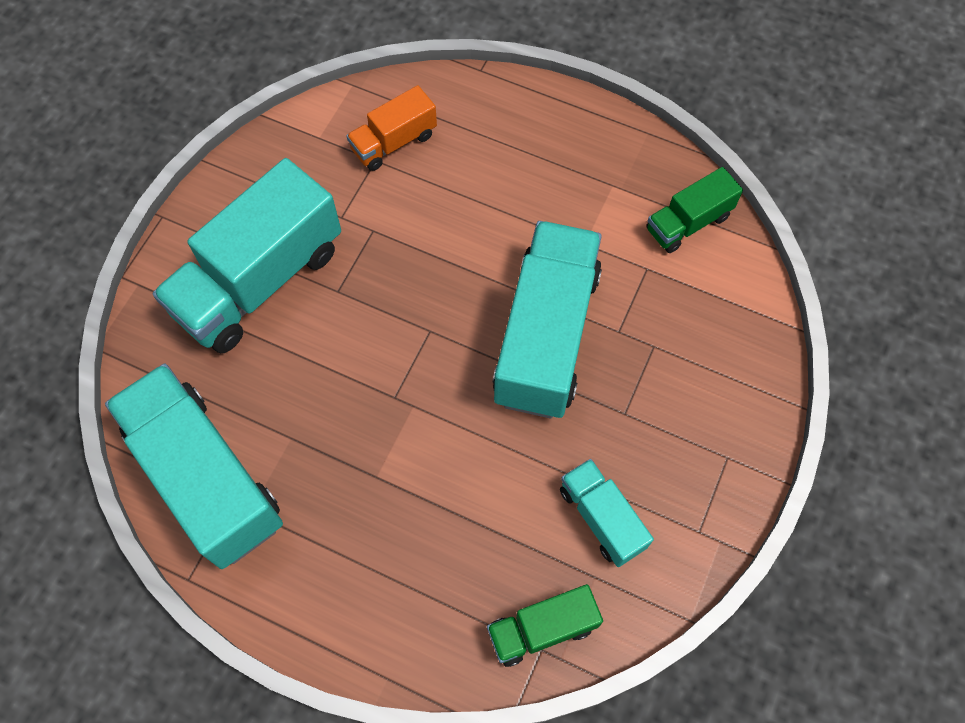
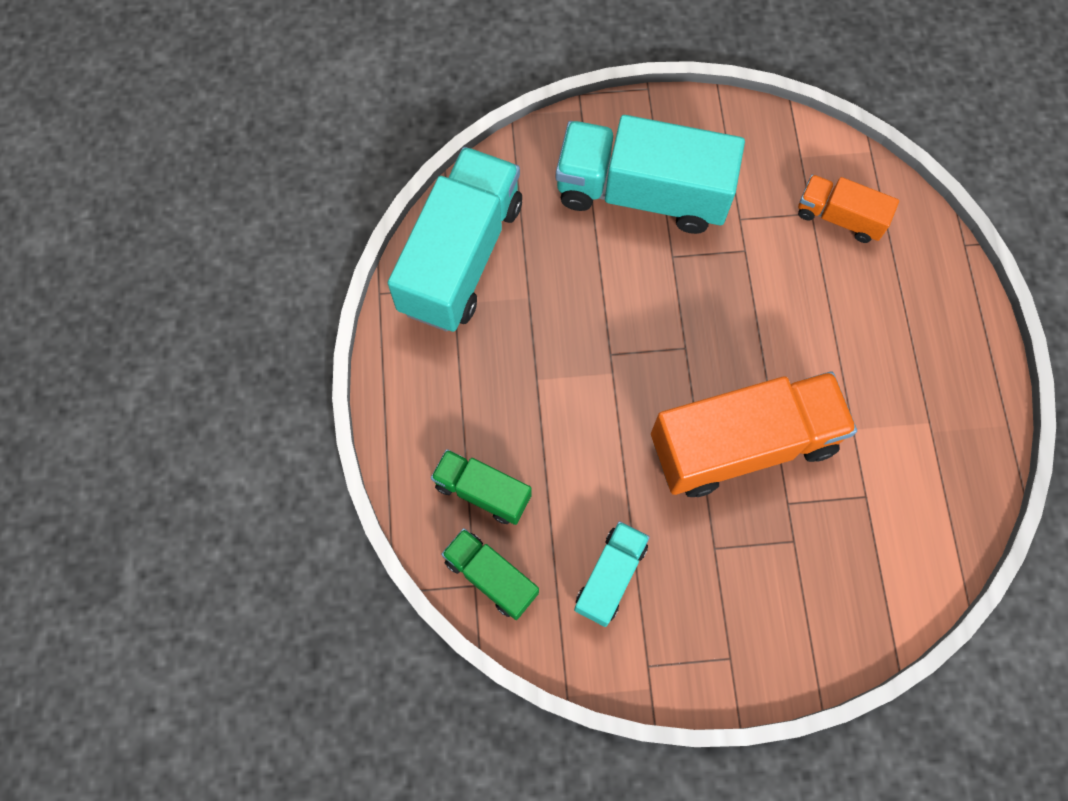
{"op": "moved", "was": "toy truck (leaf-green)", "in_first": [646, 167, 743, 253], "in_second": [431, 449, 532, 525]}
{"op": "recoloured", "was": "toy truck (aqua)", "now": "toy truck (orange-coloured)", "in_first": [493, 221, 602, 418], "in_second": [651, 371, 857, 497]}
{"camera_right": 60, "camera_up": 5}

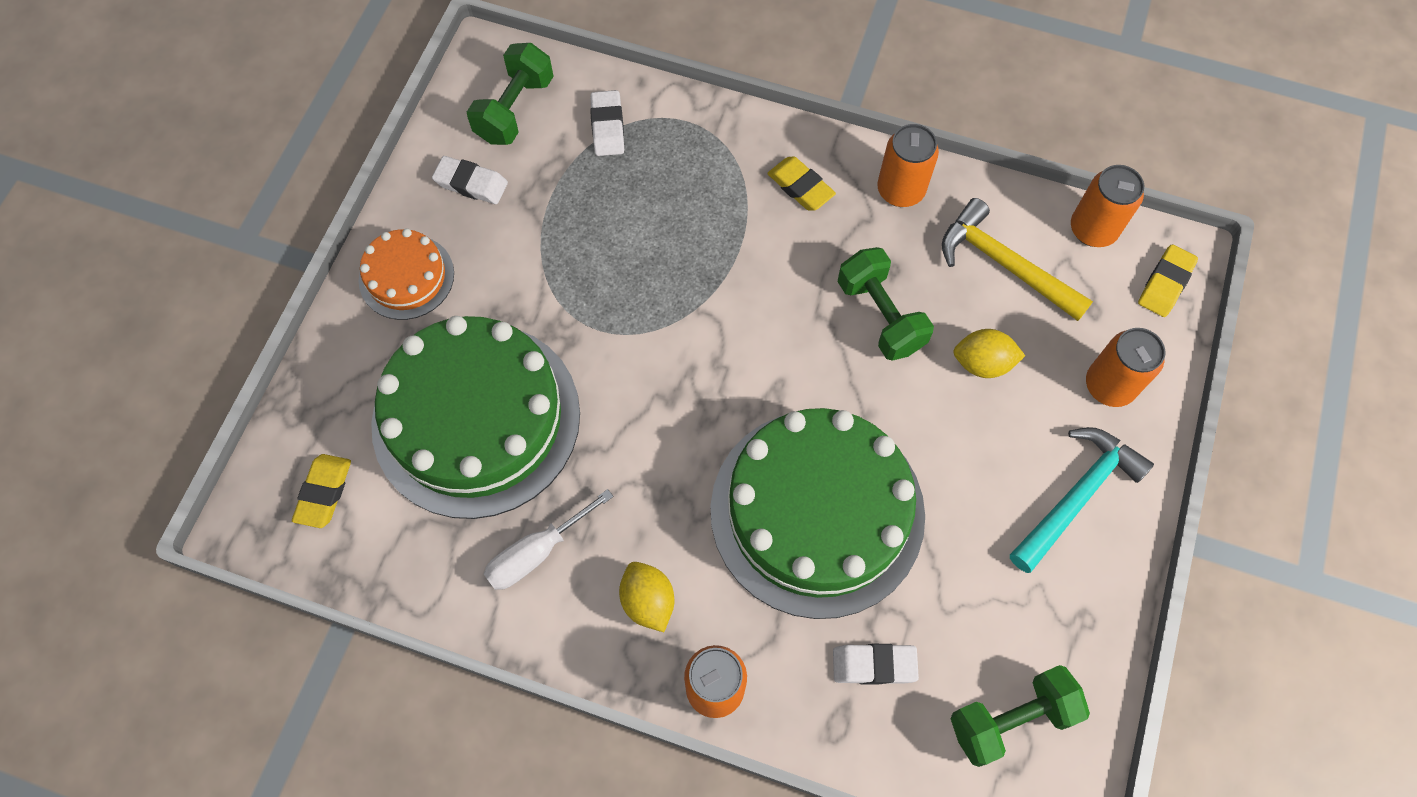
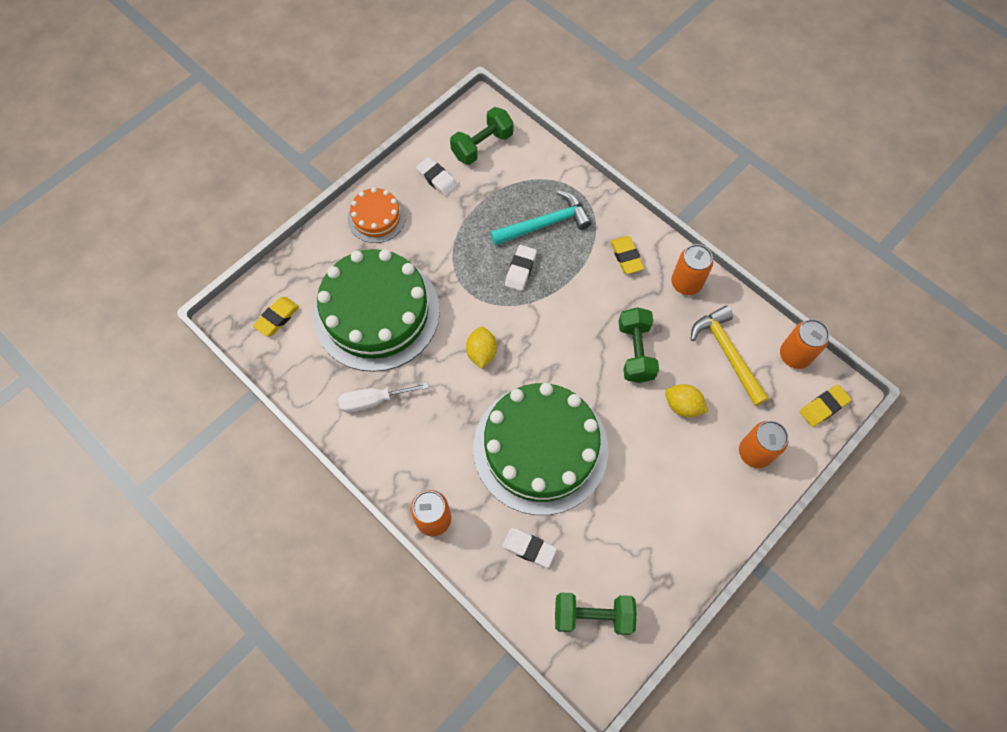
{"op": "moved", "was": "pencil eraser (white)", "in_first": [590, 90, 624, 156], "in_second": [505, 245, 537, 291]}
{"op": "moved", "was": "claw hammer (aqua)", "in_first": [1010, 427, 1154, 573], "in_second": [490, 191, 591, 245]}
{"op": "moved", "was": "lemon (golden)", "in_first": [619, 562, 674, 632], "in_second": [466, 327, 497, 369]}
{"camera_right": 25, "camera_up": 0}

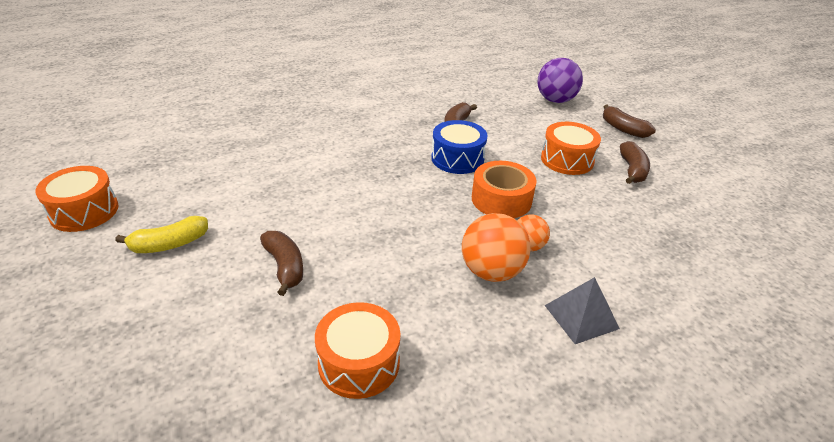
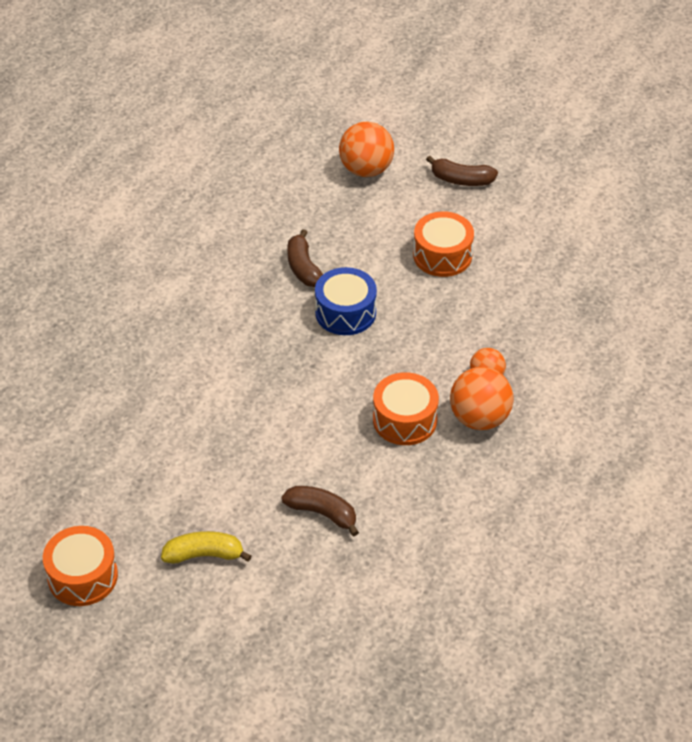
{"op": "recoloured", "was": "sphere (violet)", "now": "sphere (orange-coloured)", "in_first": [537, 58, 583, 103], "in_second": [339, 122, 394, 177]}
{"op": "removed", "was": "banana (brown)", "in_first": [620, 141, 650, 184]}
{"op": "removed", "was": "tape (orange-coloured)", "in_first": [472, 161, 537, 218]}
{"op": "turned", "was": "banana (golden)", "in_first": [116, 216, 208, 253], "in_second": [161, 531, 252, 564], "clockwise": -120}
{"op": "removed", "was": "pyramid shape (ash-grey)", "in_first": [545, 277, 620, 344]}
{"op": "moved", "was": "drum (orange-coloured)", "in_first": [315, 302, 400, 399], "in_second": [373, 372, 439, 445]}
{"camera_right": -35, "camera_up": 10}

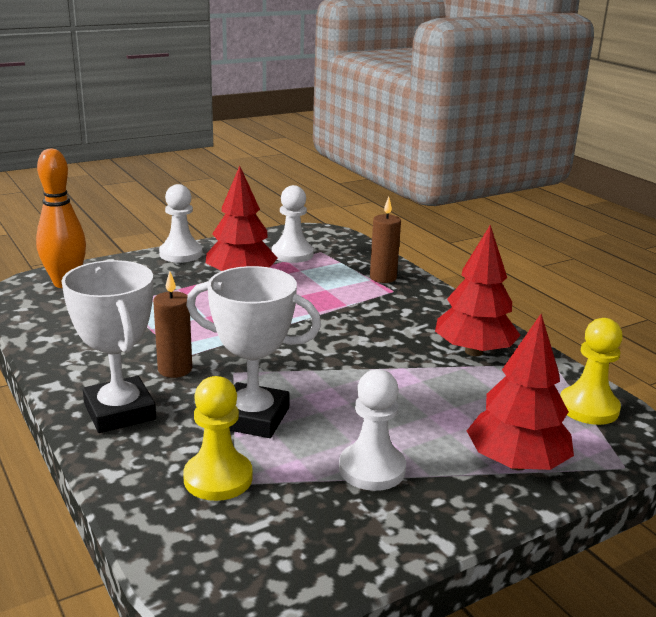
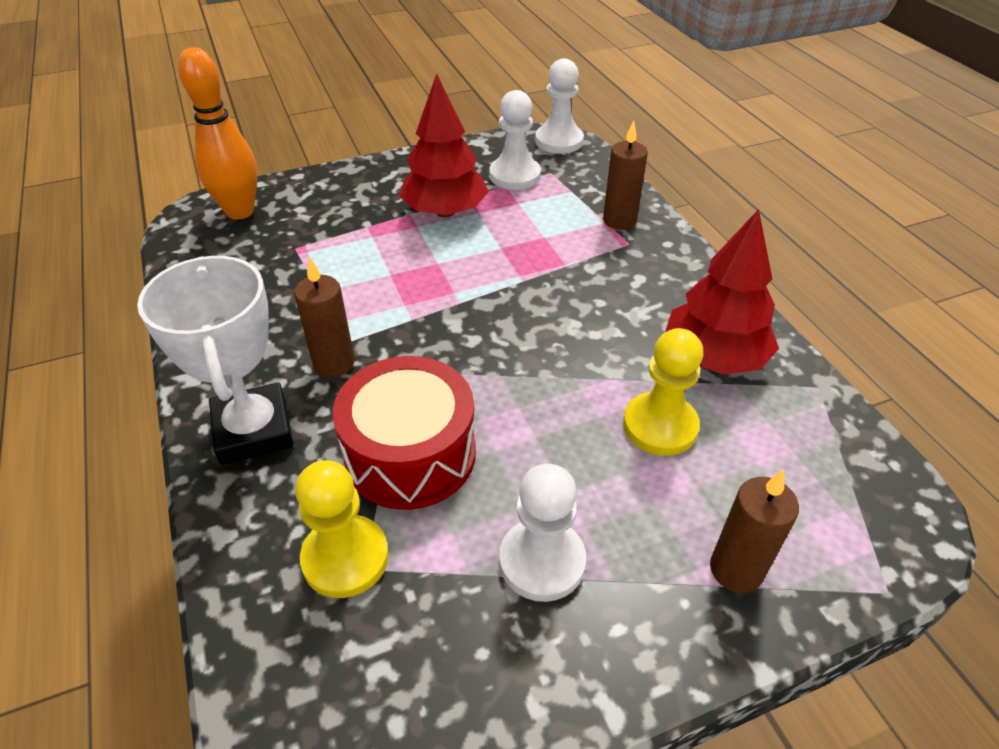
{"op": "moved", "was": "pawn (white)", "in_first": [159, 184, 202, 263], "in_second": [535, 58, 584, 154]}
{"op": "replaced", "was": "award cup (white)", "now": "drum (crimson)", "in_first": [186, 266, 321, 438], "in_second": [333, 356, 476, 510]}
{"op": "replaced", "was": "toy tree (crimson)", "now": "candle (brown)", "in_first": [467, 314, 574, 470], "in_second": [710, 470, 799, 593]}
{"op": "moved", "was": "pawn (golden)", "in_first": [560, 318, 623, 425], "in_second": [623, 328, 703, 456]}
{"camera_right": 10, "camera_up": 20}

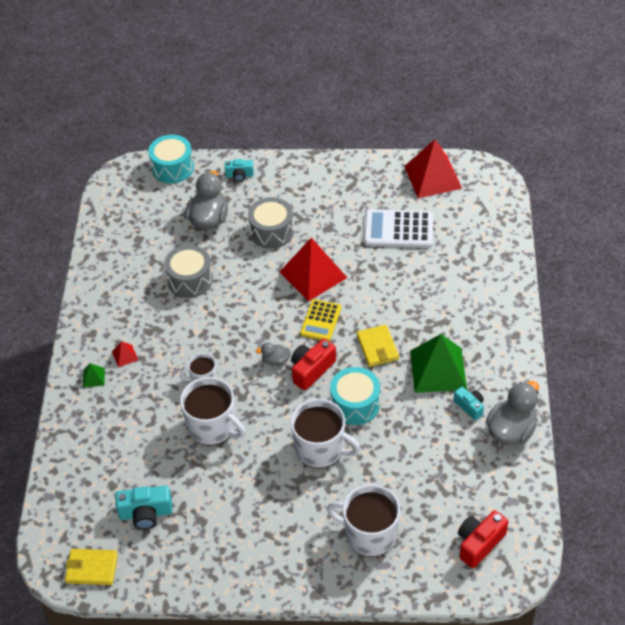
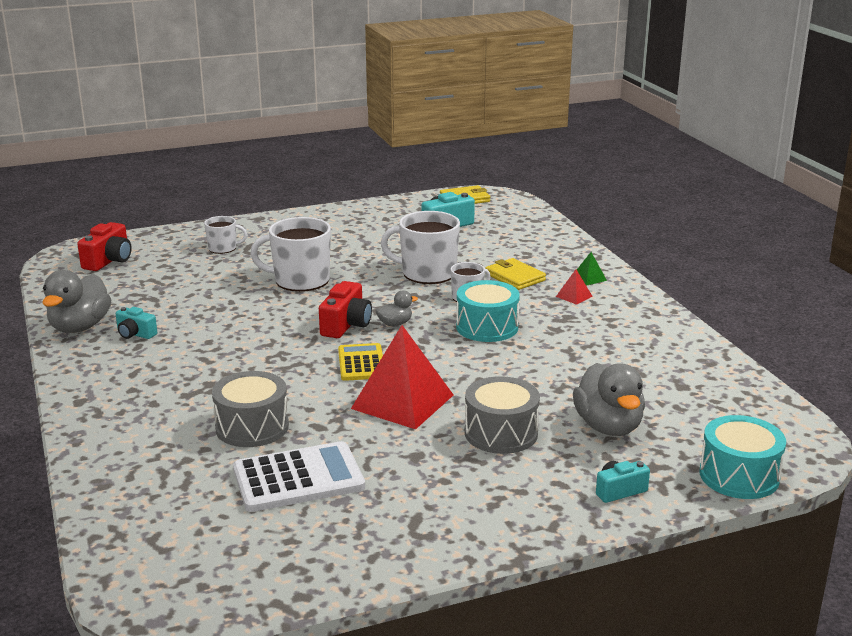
{"op": "removed", "was": "pyramid shape (crimson)", "in_first": [404, 139, 462, 198]}
{"op": "moved", "was": "drum (ash-grey)", "in_first": [164, 245, 213, 298], "in_second": [212, 371, 289, 447]}
{"op": "moved", "was": "wallet (golden)", "in_first": [357, 325, 399, 367], "in_second": [485, 258, 546, 290]}
{"op": "removed", "was": "pyramid shape (leaf-green)", "in_first": [410, 334, 467, 393]}
{"op": "moved", "was": "drum (aqua)", "in_first": [330, 367, 380, 425], "in_second": [456, 280, 520, 342]}
{"op": "resized", "was": "mug (white)", "in_first": [327, 484, 400, 557], "in_second": [204, 216, 247, 254], "ratio": 0.55}
{"camera_right": 155, "camera_up": -25}

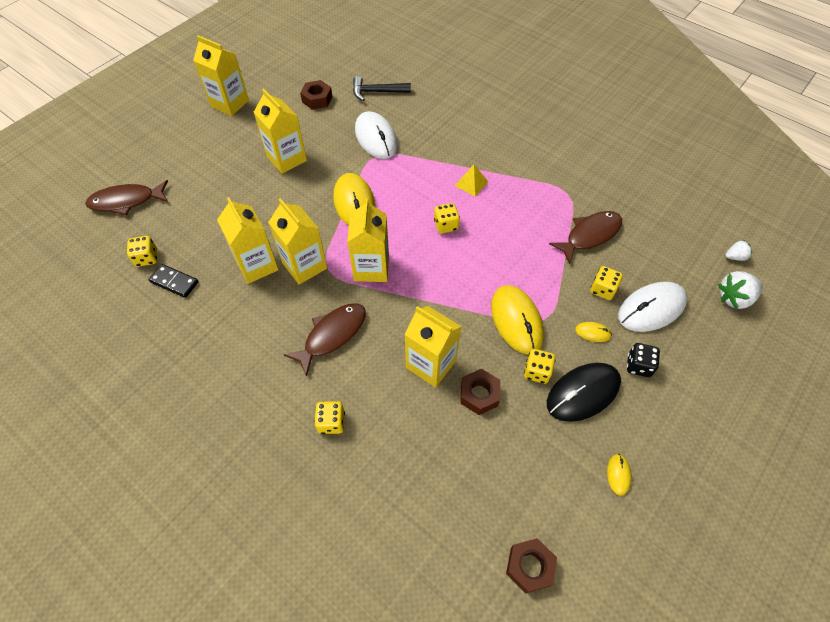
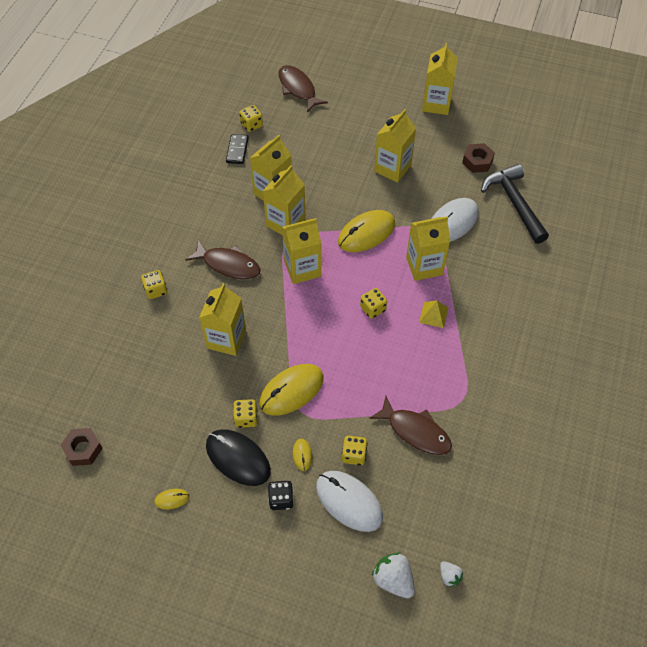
{"op": "resized", "was": "claw hammer (ebony)", "in_first": [353, 76, 411, 101], "in_second": [481, 164, 549, 244], "ratio": 1.5}
{"op": "removed", "was": "hexagon nut (brown)", "in_first": [460, 369, 500, 415]}
{"op": "added", "now": "milk carton (golden)", "in_second": [406, 216, 450, 281]}
{"camera_right": 70, "camera_up": 0}

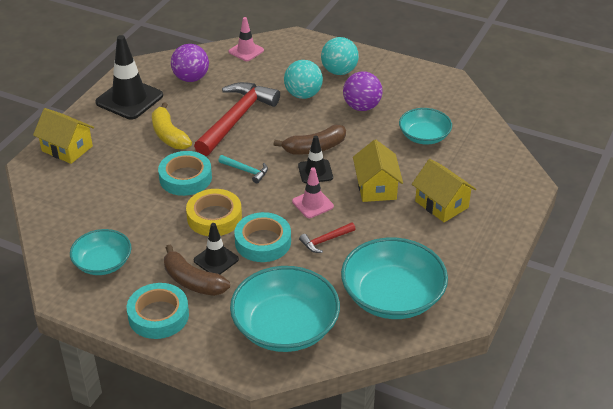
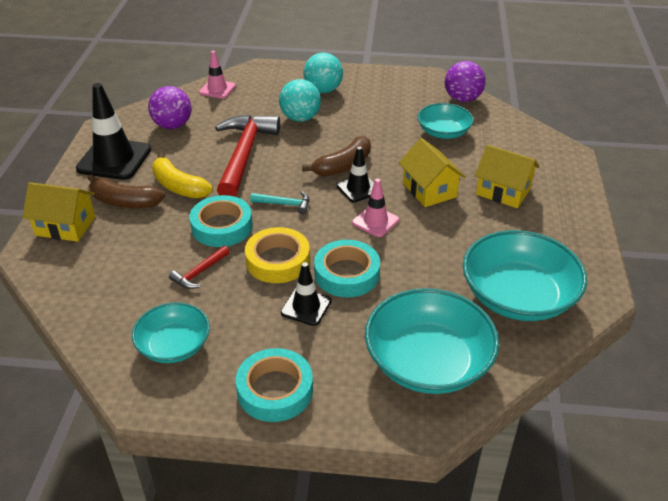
{"op": "moved", "was": "sphere (violet)", "in_first": [343, 71, 383, 111], "in_second": [445, 61, 486, 102]}
{"op": "moved", "was": "claw hammer (crimson)", "in_first": [299, 222, 356, 253], "in_second": [169, 246, 230, 289]}
{"op": "moved", "was": "banana (brown)", "in_first": [164, 245, 230, 296], "in_second": [87, 174, 165, 208]}
{"camera_right": -20, "camera_up": 0}

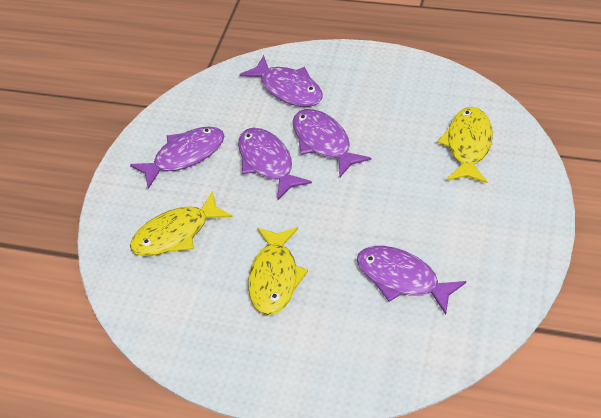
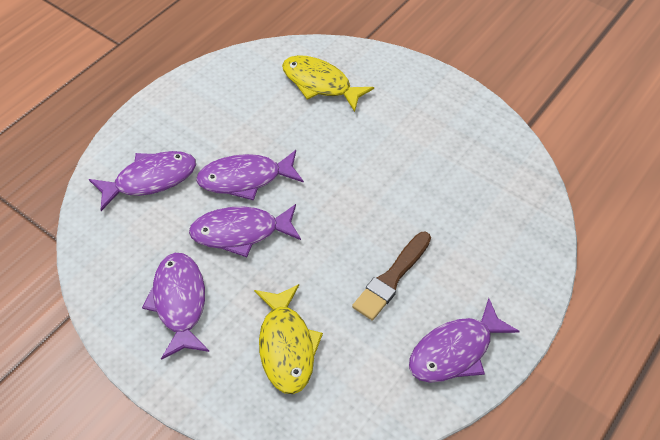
{"op": "replaced", "was": "toy fish (golden)", "now": "paintbrush (brown)", "in_first": [248, 227, 308, 315], "in_second": [352, 232, 431, 320]}
{"op": "moved", "was": "toy fish (violet)", "in_first": [357, 246, 466, 315], "in_second": [409, 298, 520, 383]}
{"camera_right": -75, "camera_up": 5}

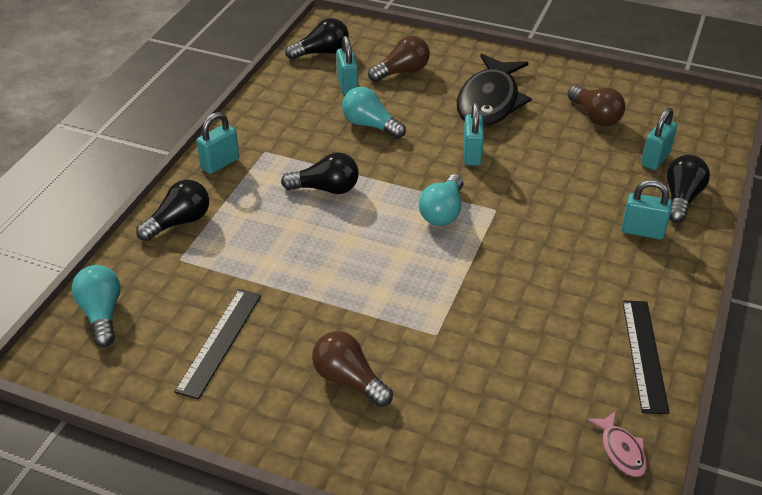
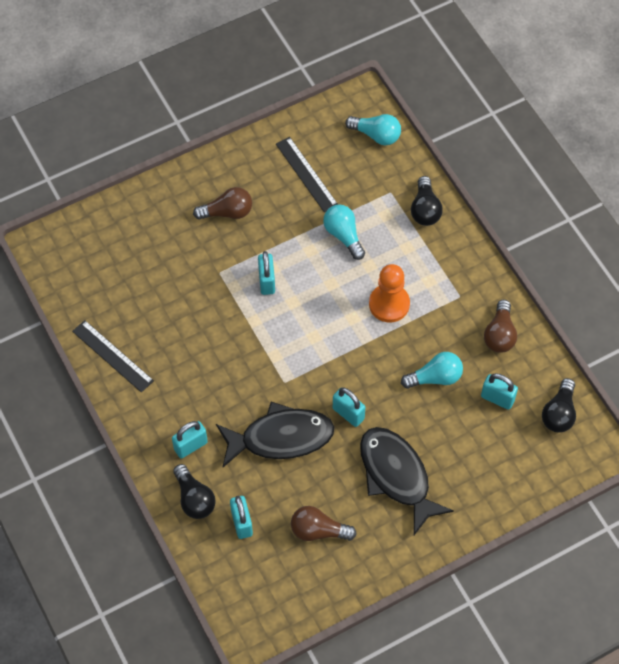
{"op": "moved", "was": "lightbulb (brown)", "in_first": [368, 36, 430, 82], "in_second": [484, 300, 517, 353]}
{"op": "moved", "was": "padlock (aqua)", "in_first": [197, 112, 239, 174], "in_second": [258, 251, 275, 295]}
{"op": "replaced", "was": "lightbulb (ebony)", "now": "pawn (orange-coloured)", "in_first": [281, 152, 359, 194], "in_second": [369, 264, 410, 322]}
{"op": "moved", "was": "lightbulb (aqua)", "in_first": [419, 174, 463, 226], "in_second": [323, 204, 365, 260]}
{"op": "removed", "was": "toy fish (pink)", "in_first": [588, 411, 647, 477]}
{"op": "added", "now": "toy fish (ebony)", "in_second": [216, 402, 334, 467]}
{"camera_right": 130, "camera_up": 20}

